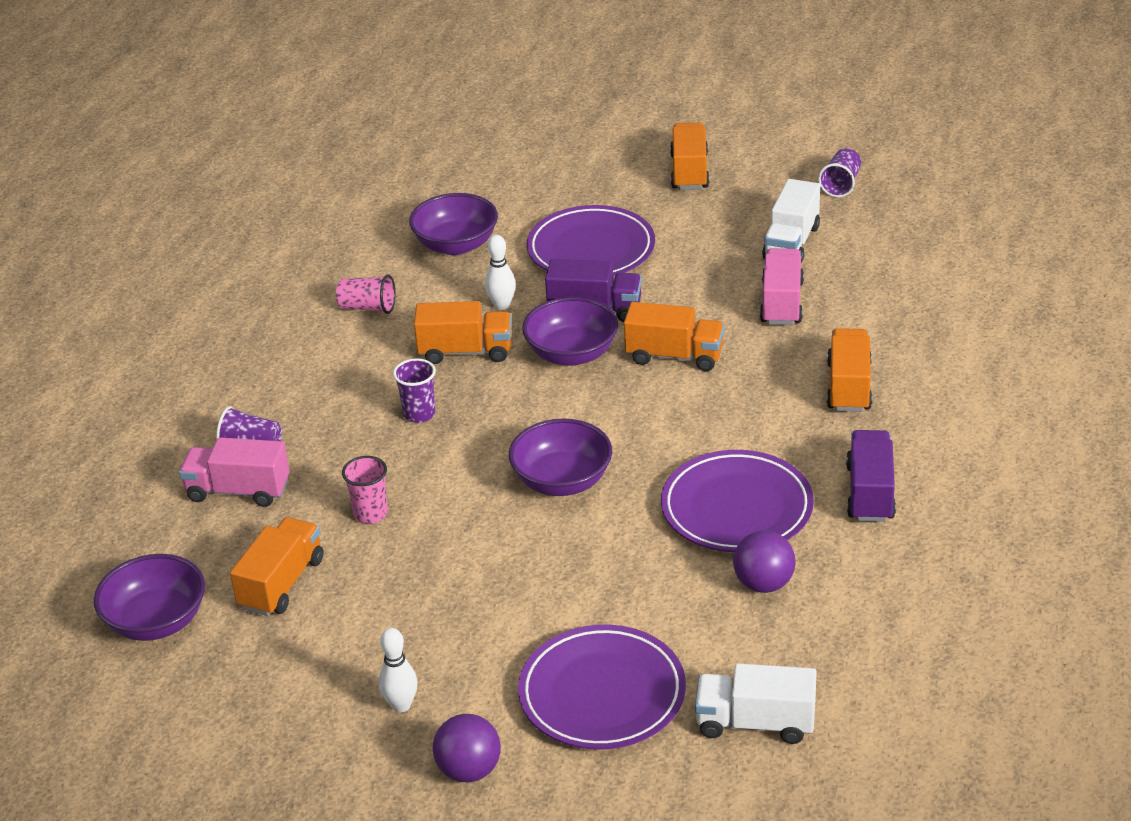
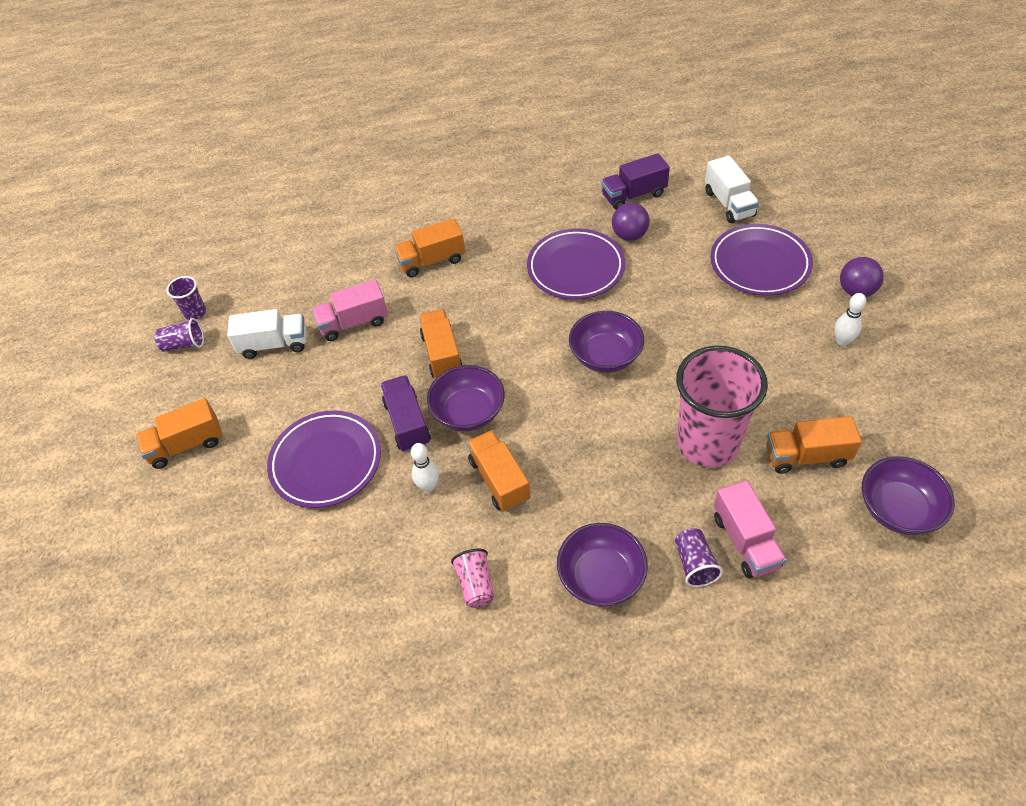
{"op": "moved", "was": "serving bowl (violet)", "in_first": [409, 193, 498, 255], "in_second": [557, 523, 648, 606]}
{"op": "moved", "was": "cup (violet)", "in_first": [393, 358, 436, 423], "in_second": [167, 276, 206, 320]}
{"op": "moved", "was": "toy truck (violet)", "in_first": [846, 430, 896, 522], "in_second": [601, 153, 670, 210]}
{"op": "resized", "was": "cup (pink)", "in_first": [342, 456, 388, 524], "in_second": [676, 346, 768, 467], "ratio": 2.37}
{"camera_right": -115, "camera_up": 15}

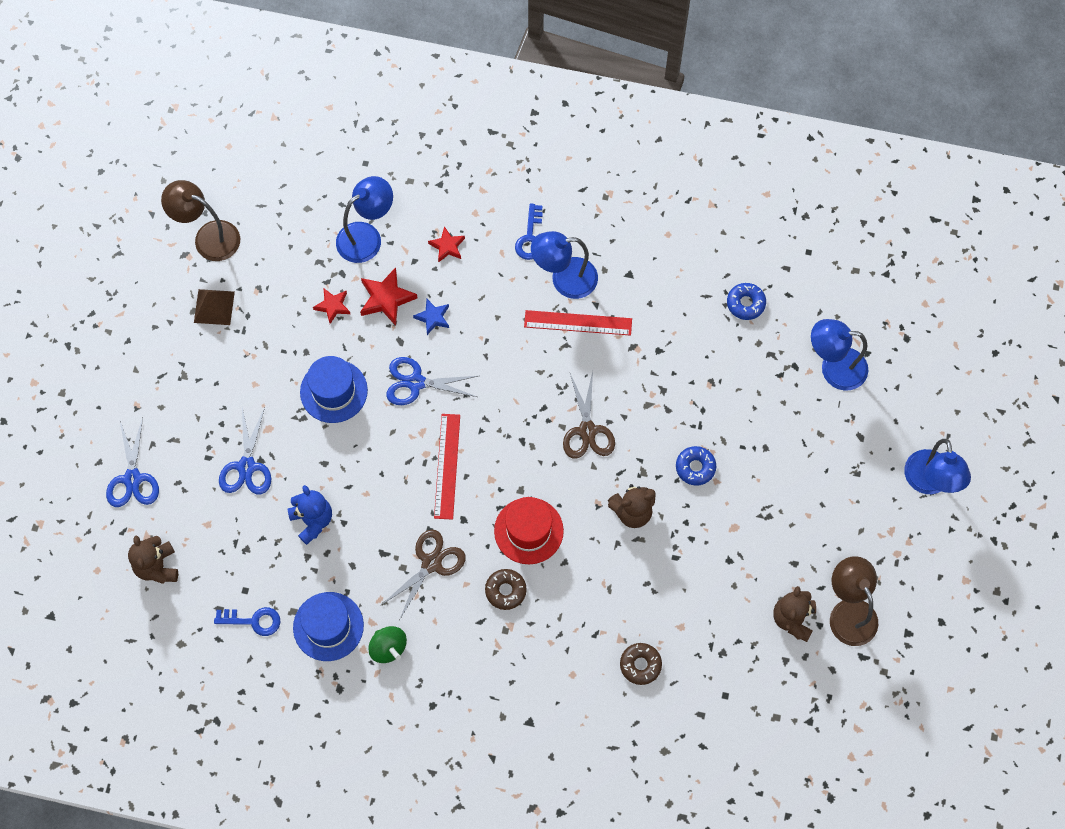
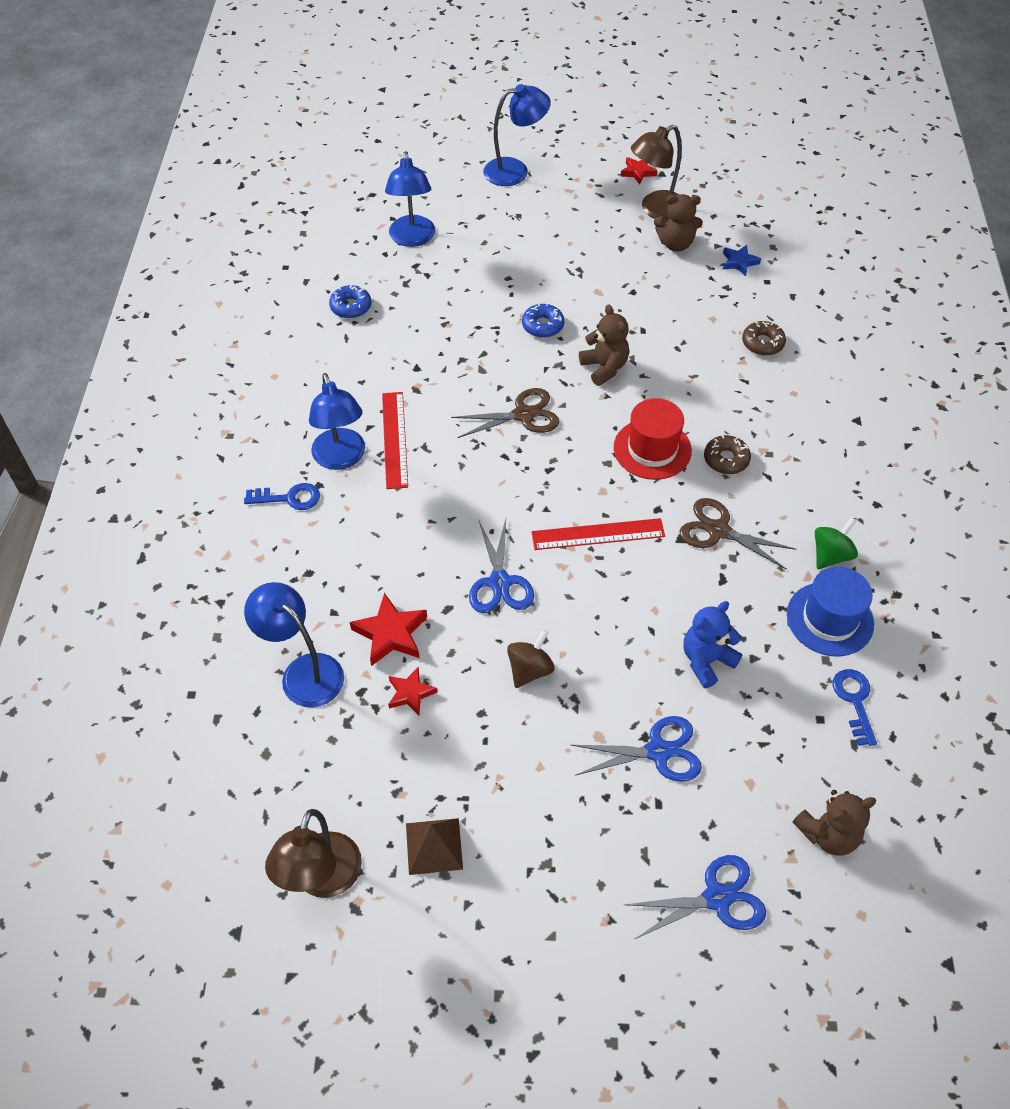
{"op": "moved", "was": "star (crimson)", "in_first": [428, 226, 465, 263], "in_second": [621, 157, 658, 184]}
{"op": "moved", "was": "star (cobalt)", "in_first": [413, 299, 449, 335], "in_second": [723, 245, 761, 276]}
{"op": "replaced", "was": "top hat (cobalt)", "now": "toy top (brown)", "in_first": [300, 356, 368, 423], "in_second": [507, 629, 555, 688]}
{"camera_right": -100, "camera_up": -15}

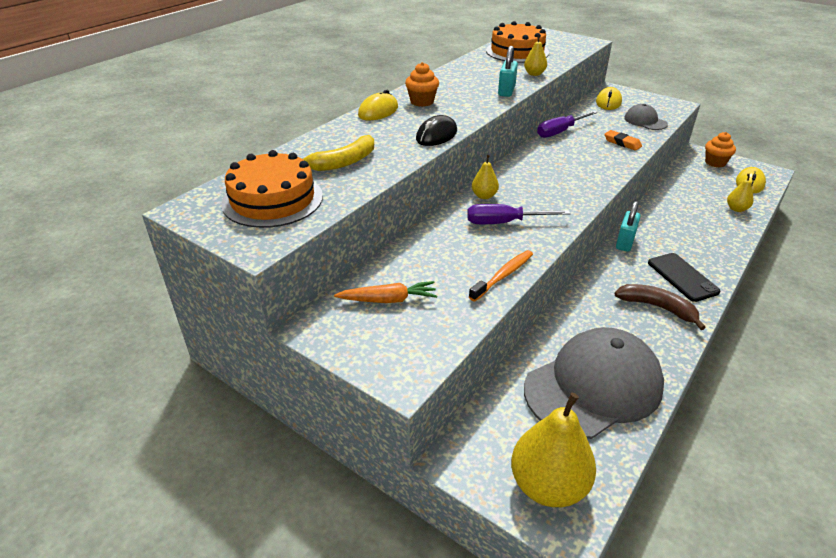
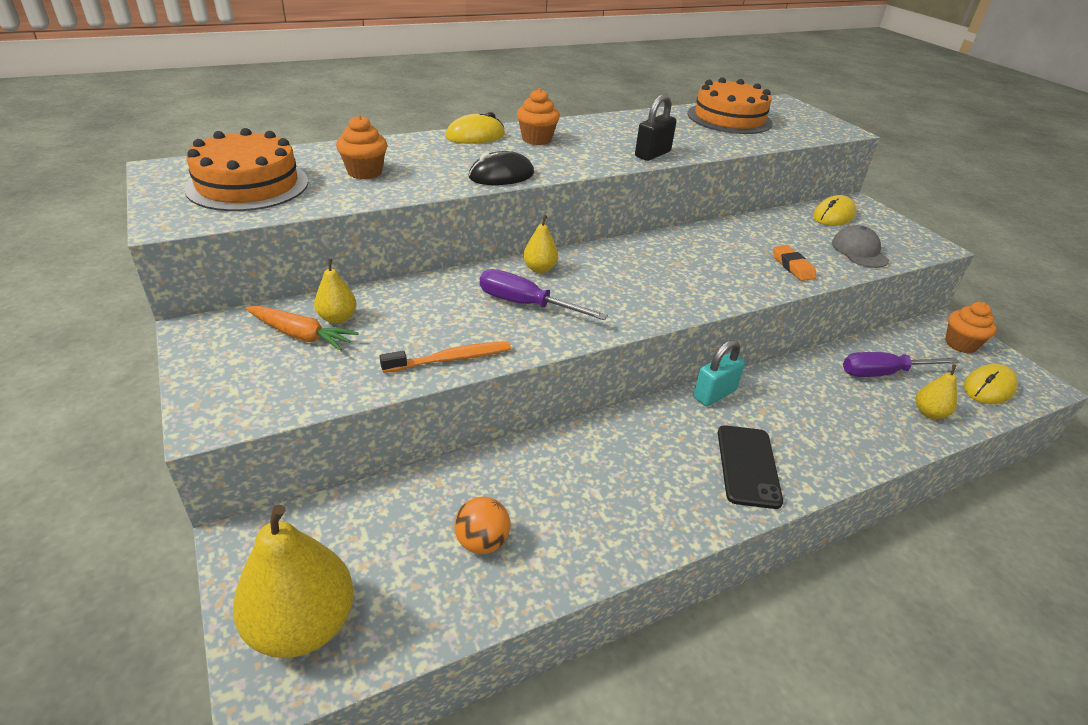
{"op": "moved", "was": "pear fruit (golden)", "in_first": [524, 35, 547, 76], "in_second": [314, 259, 356, 324]}
{"op": "recoloured", "was": "padlock (aqua)", "now": "padlock (ebony)", "in_first": [498, 46, 518, 97], "in_second": [635, 94, 677, 161]}
{"op": "moved", "was": "hand screwdriver (violet)", "in_first": [537, 111, 598, 138], "in_second": [843, 352, 960, 377]}
{"op": "replaced", "was": "banana (golden)", "now": "muffin (orange-coloured)", "in_first": [303, 135, 374, 171], "in_second": [336, 115, 387, 180]}
{"op": "removed", "was": "banana (brown)", "in_first": [614, 284, 706, 330]}
{"op": "replaced", "was": "cap (ash-grey)", "now": "sphere (orange-coloured)", "in_first": [524, 327, 664, 439], "in_second": [454, 497, 510, 554]}
{"camera_right": 25, "camera_up": 0}

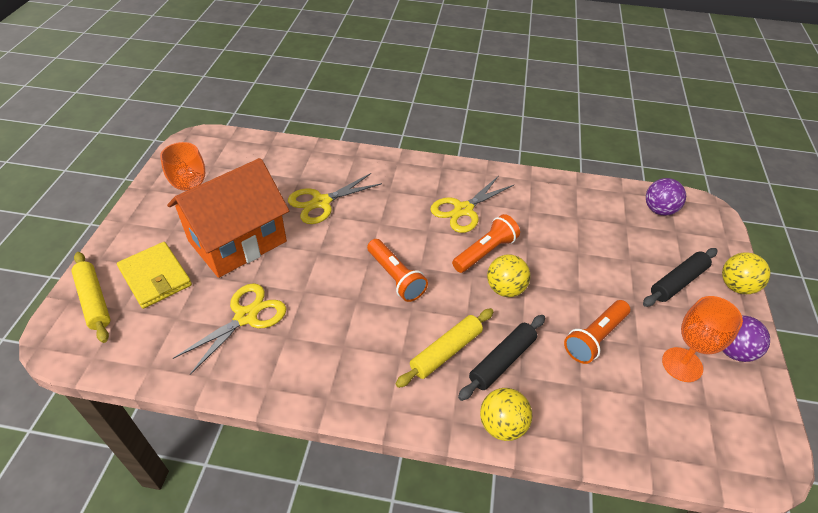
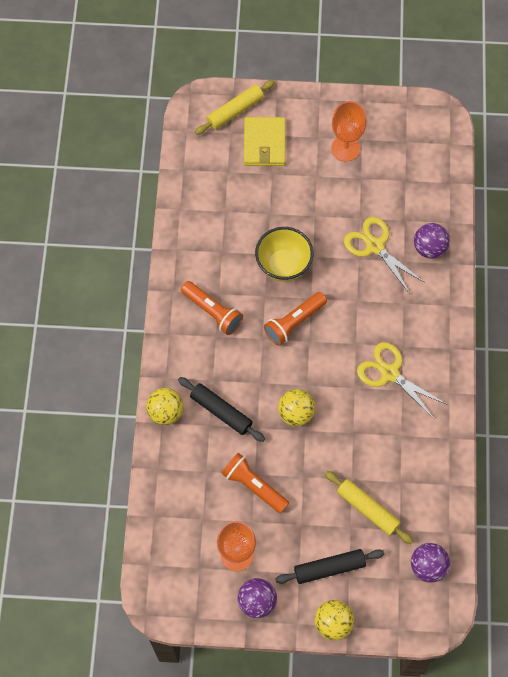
{"op": "removed", "was": "toy house (orange-coloured)", "in_first": [167, 158, 289, 278]}
{"op": "moved", "was": "flashlight (orange-coloured)", "in_first": [452, 214, 520, 273], "in_second": [181, 281, 243, 335]}
{"op": "turned", "was": "wallet (golden)", "in_first": [117, 242, 192, 309], "in_second": [244, 117, 286, 166], "clockwise": -45}
{"op": "turned", "was": "rolling pin (ebony)", "in_first": [643, 248, 718, 307], "in_second": [275, 549, 384, 584], "clockwise": -60}
{"op": "removed", "was": "pair of scissors (golden)", "in_first": [172, 283, 287, 375]}
{"op": "moved", "was": "rolling pin (golden)", "in_first": [396, 308, 494, 388], "in_second": [325, 471, 413, 544]}
{"op": "added", "now": "sphere (violet)", "in_second": [414, 223, 450, 259]}
{"op": "added", "now": "serving bowl (golden)", "in_second": [255, 227, 313, 281]}
{"camera_right": 85, "camera_up": 20}

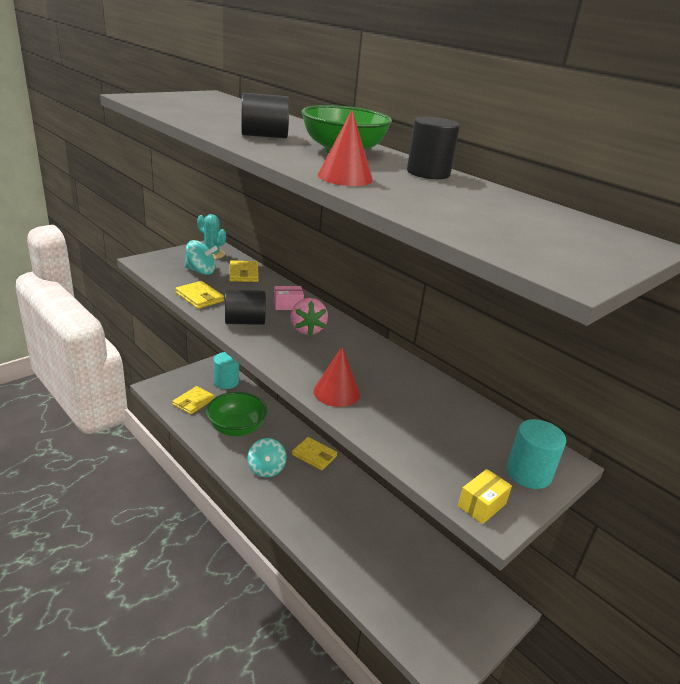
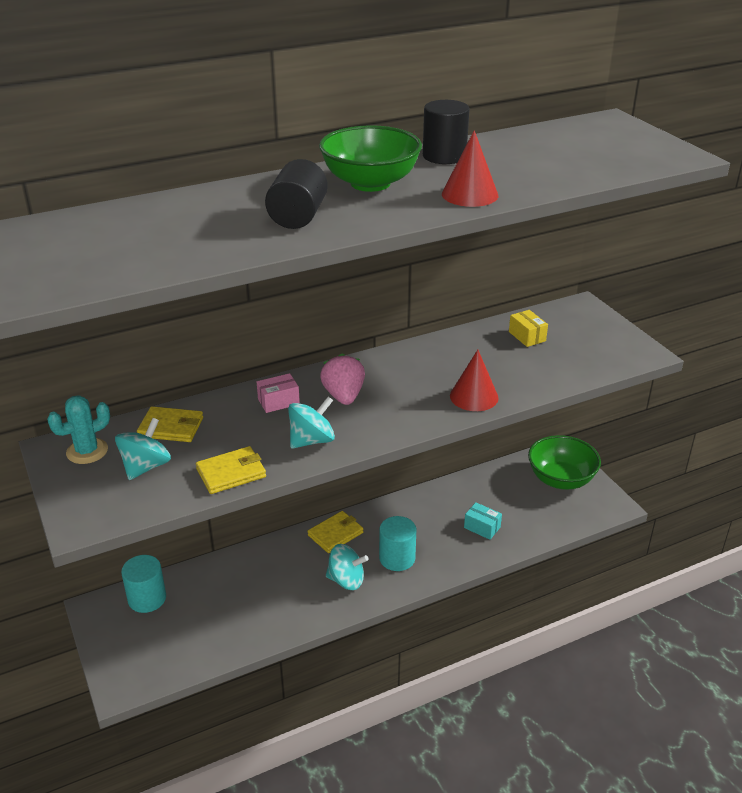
{"op": "turned", "was": "box (pink)", "in_first": [274, 286, 304, 310], "in_second": [257, 373, 300, 413], "clockwise": 60}
{"op": "replaced", "was": "cylinder (ebony)", "now": "toy top (aqua)", "in_first": [225, 290, 266, 325], "in_second": [288, 397, 335, 449]}
{"op": "turned", "was": "toy strawberry (pink)", "in_first": [291, 298, 328, 336], "in_second": [320, 354, 365, 405], "clockwise": -105}
{"op": "removed", "was": "wallet (golden)", "in_first": [172, 386, 215, 415]}
{"op": "moved", "was": "serving bowl (leaf-green)", "in_first": [206, 392, 267, 436], "in_second": [528, 435, 601, 490]}
{"op": "moved", "was": "cylinder (aqua)", "in_first": [507, 419, 566, 489], "in_second": [379, 516, 416, 571]}
{"op": "moved", "was": "box (golden)", "in_first": [458, 469, 512, 524], "in_second": [509, 310, 548, 347]}
{"op": "added", "now": "box (aqua)", "in_second": [464, 503, 502, 540]}
{"camera_right": -70, "camera_up": 5}

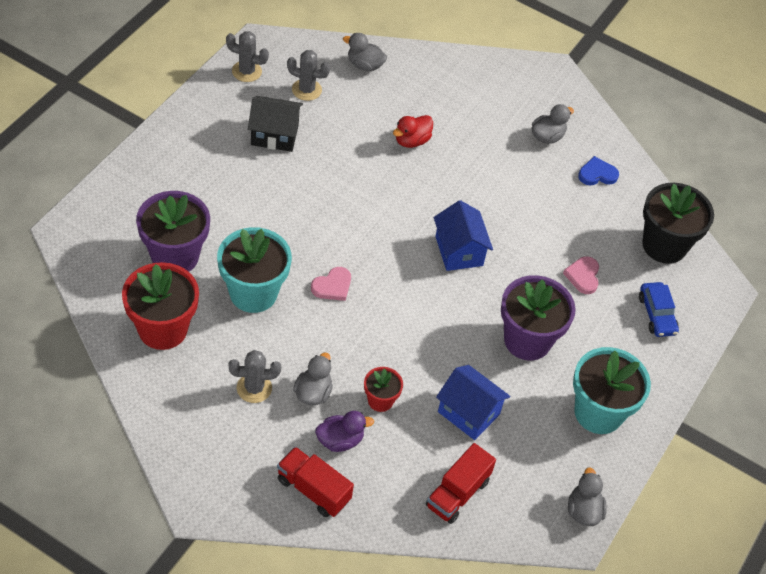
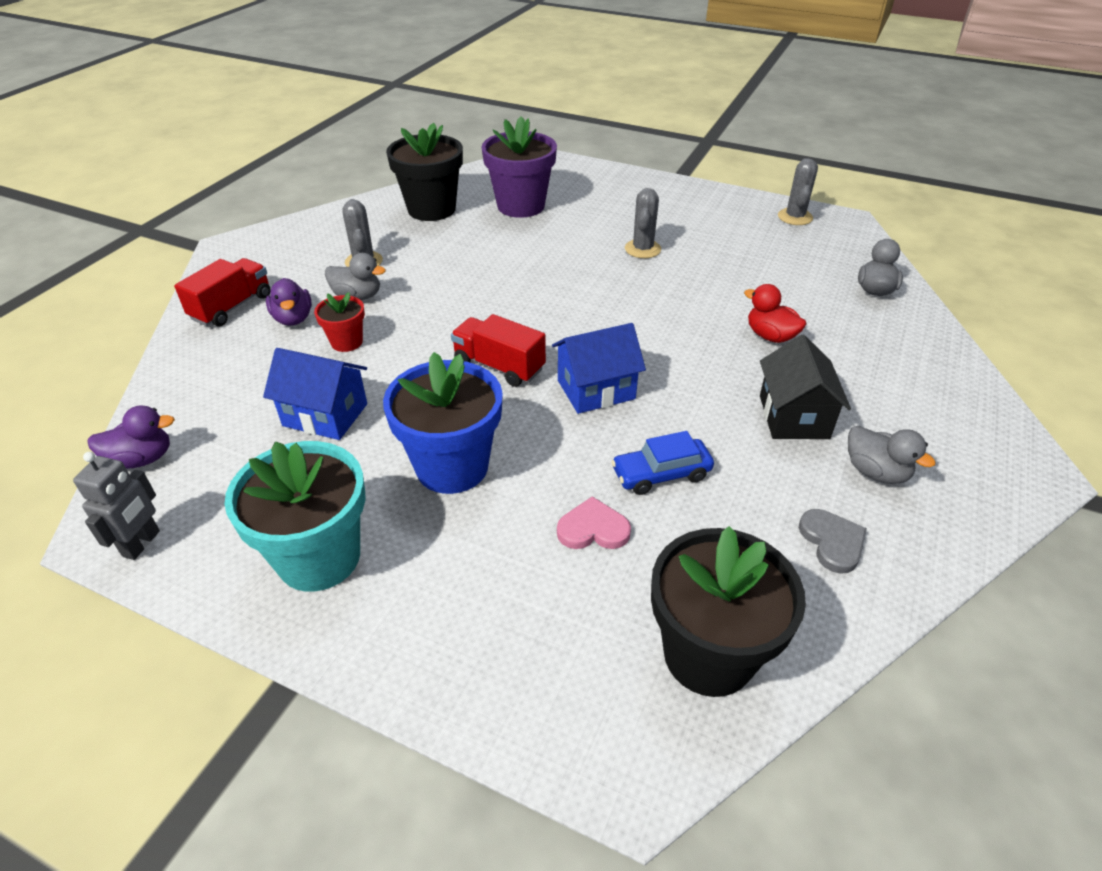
{"op": "moved", "was": "saguaro cactus (ash-grey)", "in_first": [287, 50, 330, 101], "in_second": [625, 188, 661, 258]}
{"op": "moved", "was": "toy house (ebony)", "in_first": [248, 96, 303, 152], "in_second": [760, 335, 851, 439]}
{"op": "recoloured", "was": "love heart (cobalt)", "now": "love heart (ash-grey)", "in_first": [578, 156, 619, 185], "in_second": [799, 509, 867, 574]}
{"op": "removed", "was": "flower pot (aqua)", "in_first": [217, 227, 292, 313]}
{"op": "recoloured", "was": "flower pot (crimson)", "now": "flower pot (ebony)", "in_first": [122, 262, 199, 350], "in_second": [386, 123, 463, 221]}
{"op": "removed", "was": "love heart (pink)", "in_first": [311, 267, 351, 301]}
{"op": "recoloured", "was": "flower pot (violet)", "now": "flower pot (cobalt)", "in_first": [501, 275, 576, 361], "in_second": [383, 352, 503, 494]}
{"op": "moved", "was": "automobile (cobalt)", "in_first": [639, 282, 679, 337], "in_second": [611, 431, 714, 495]}
{"op": "turned", "was": "toy house (cobalt)", "in_first": [436, 365, 511, 440], "in_second": [263, 348, 367, 440], "clockwise": 75}
{"op": "moved", "was": "toy truck (crimson)", "in_first": [426, 443, 496, 524], "in_second": [451, 314, 546, 387]}
{"op": "replaced", "was": "toy duck (ash-grey)", "now": "robot figure (ash-grey)", "in_first": [568, 467, 607, 526], "in_second": [73, 452, 160, 560]}
{"op": "added", "now": "toy duck (violet)", "in_second": [87, 405, 175, 469]}
{"camera_right": 90, "camera_up": -10}

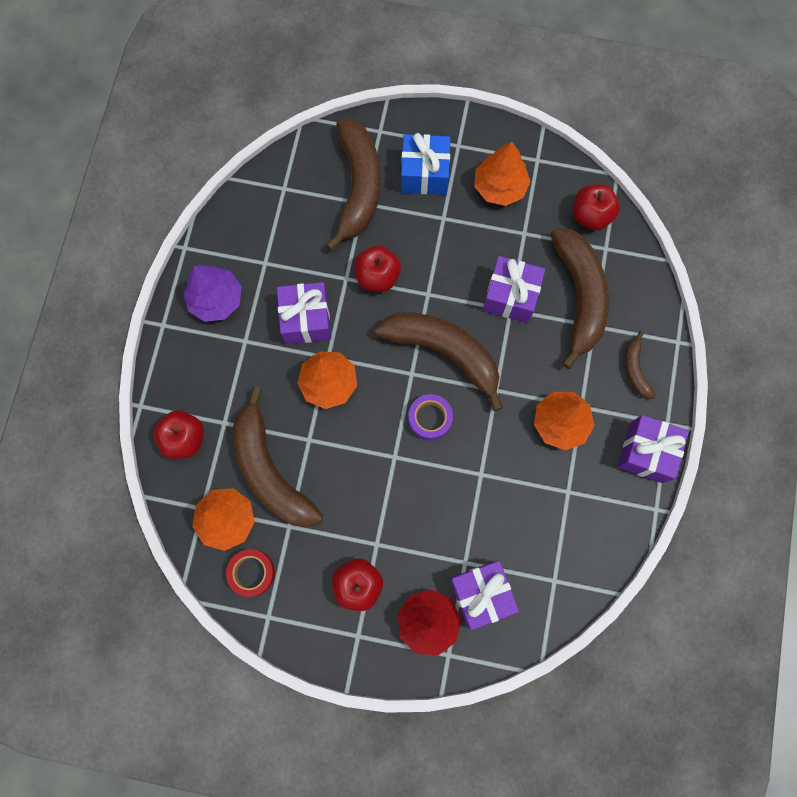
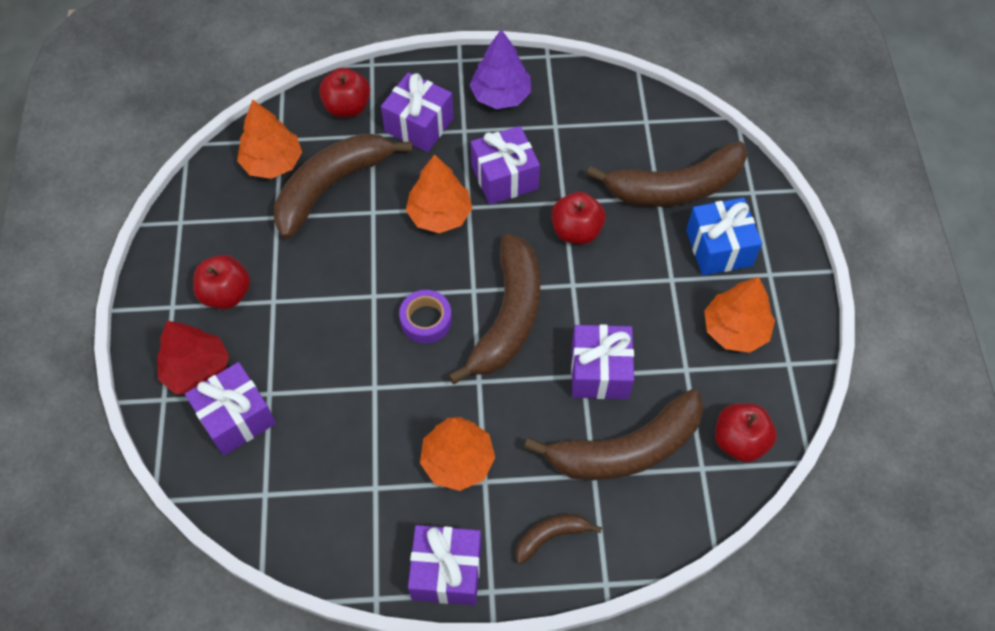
{"op": "removed", "was": "tape (crimson)", "in_first": [226, 549, 275, 597]}
{"op": "added", "now": "wrapped gift (violet)", "in_second": [381, 72, 454, 152]}
{"camera_right": 75, "camera_up": -15}

